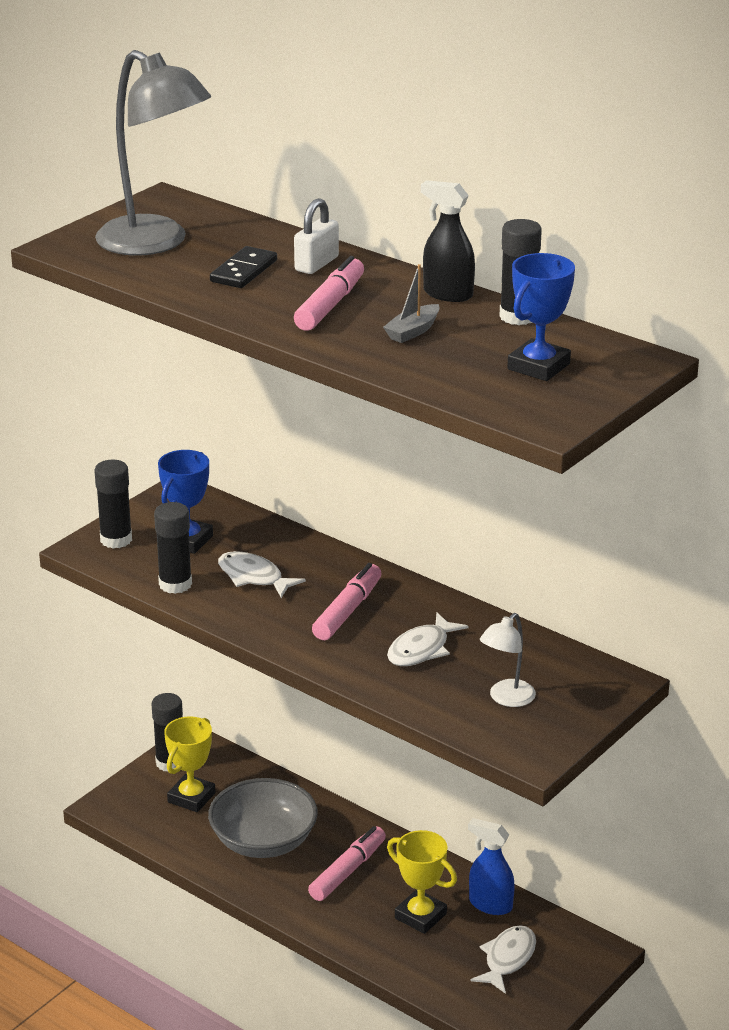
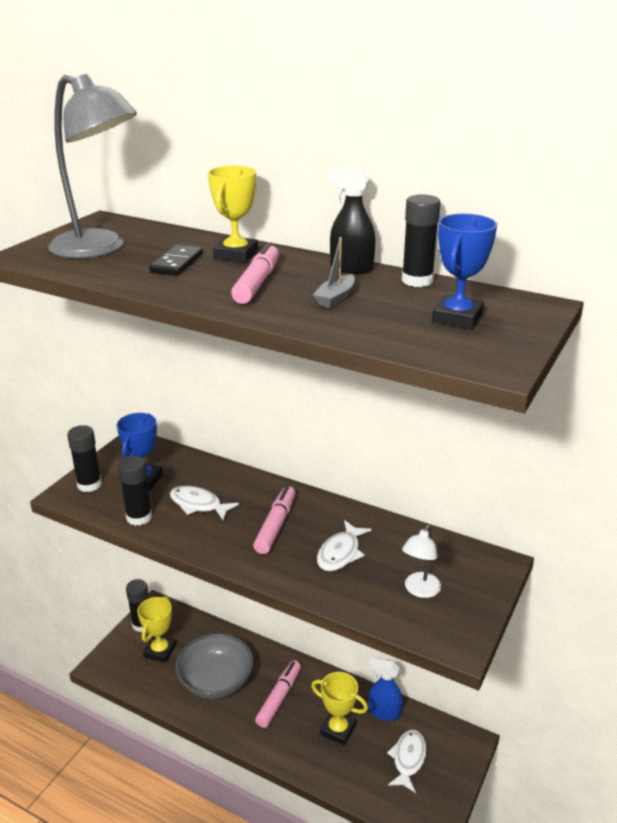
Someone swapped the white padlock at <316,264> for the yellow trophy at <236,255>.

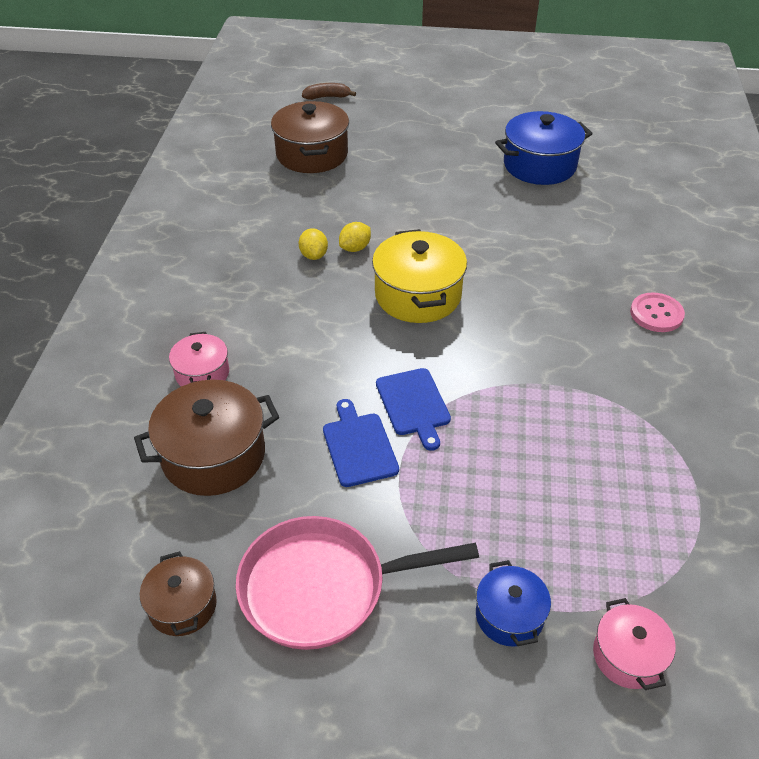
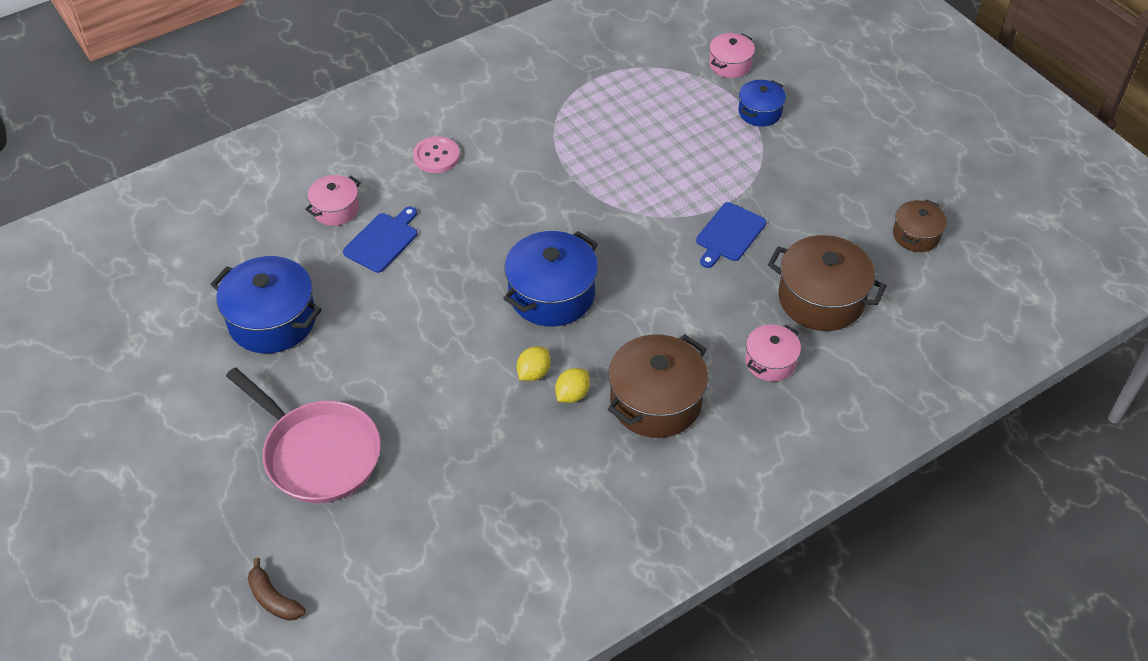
Someone carried the brown pot from <312,154> to <655,401>. Someone rotated the yellow lemon at <355,248> by 60 degrees counterclockwise. Someone repainted the yellow pot at <418,295>, which became the blue pot at <551,294>. Someone carried the blue cutting board from <414,405> to <383,241>. Someone carried the pink pan from <323,587> to <317,453>. Someone put down the pink pot at <336,209>.

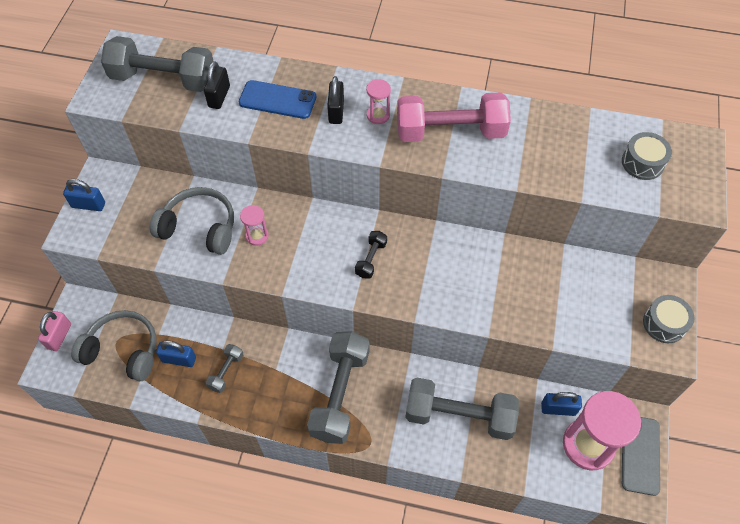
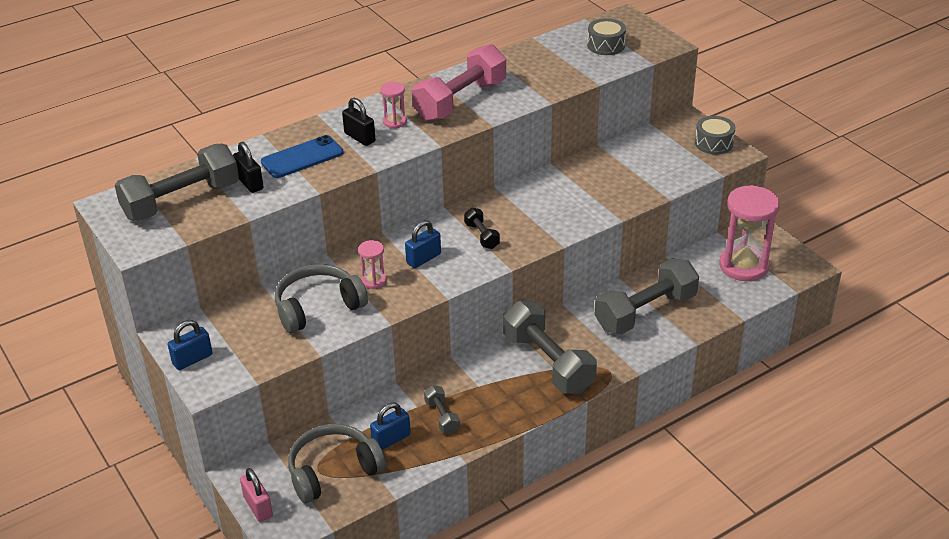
Someone carried the blue padlock from <558,409> to <423,259>. Someone took away the grey phone at <640,454>.

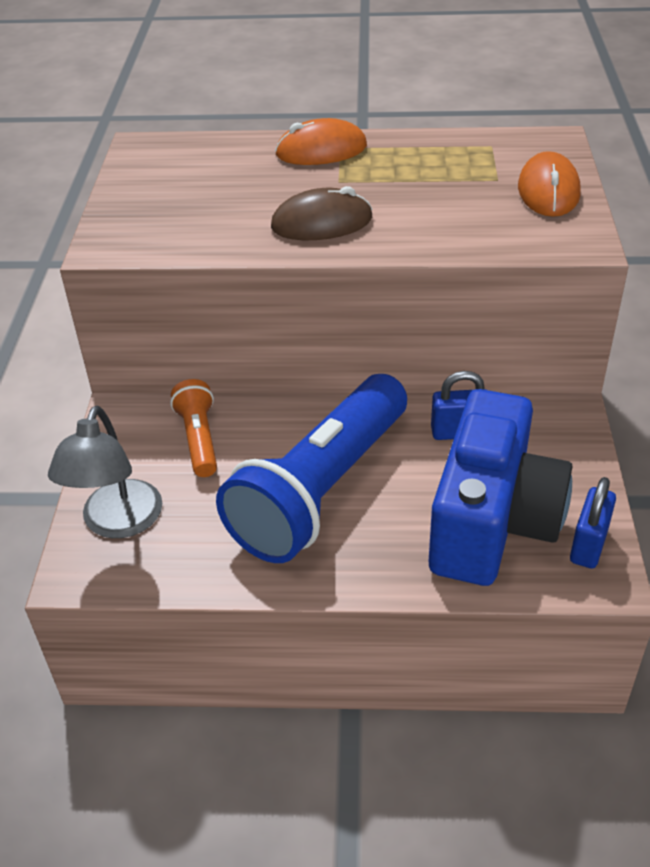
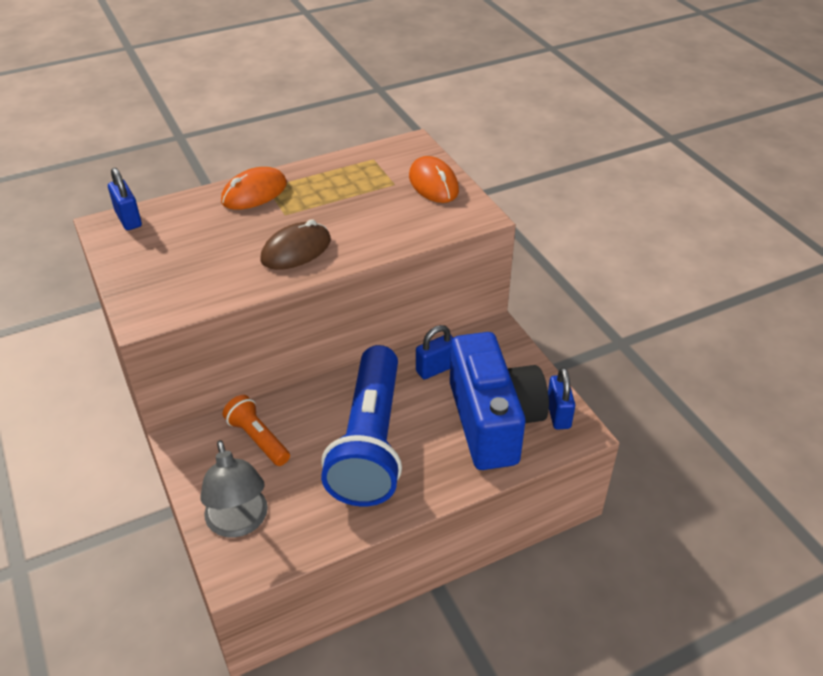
Someone put down the blue padlock at <128,219>.

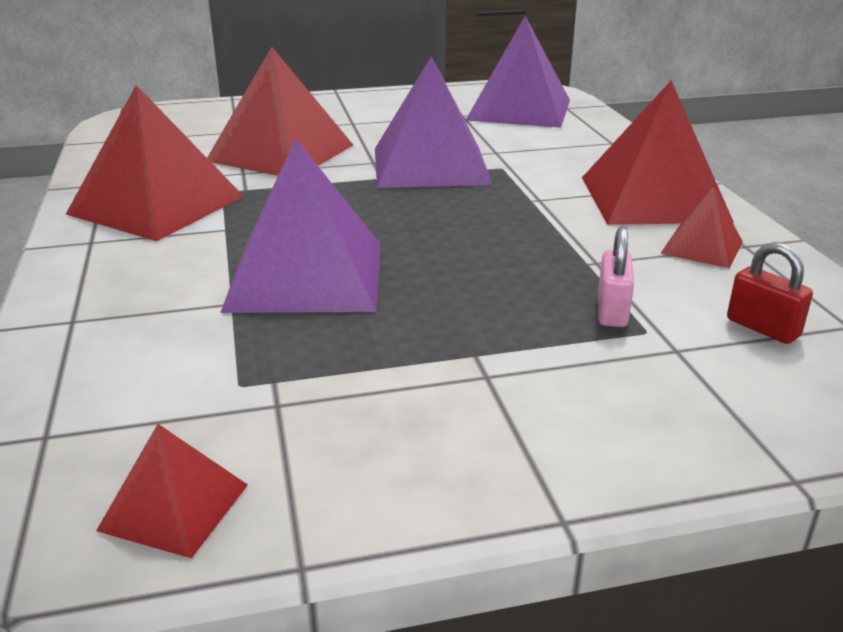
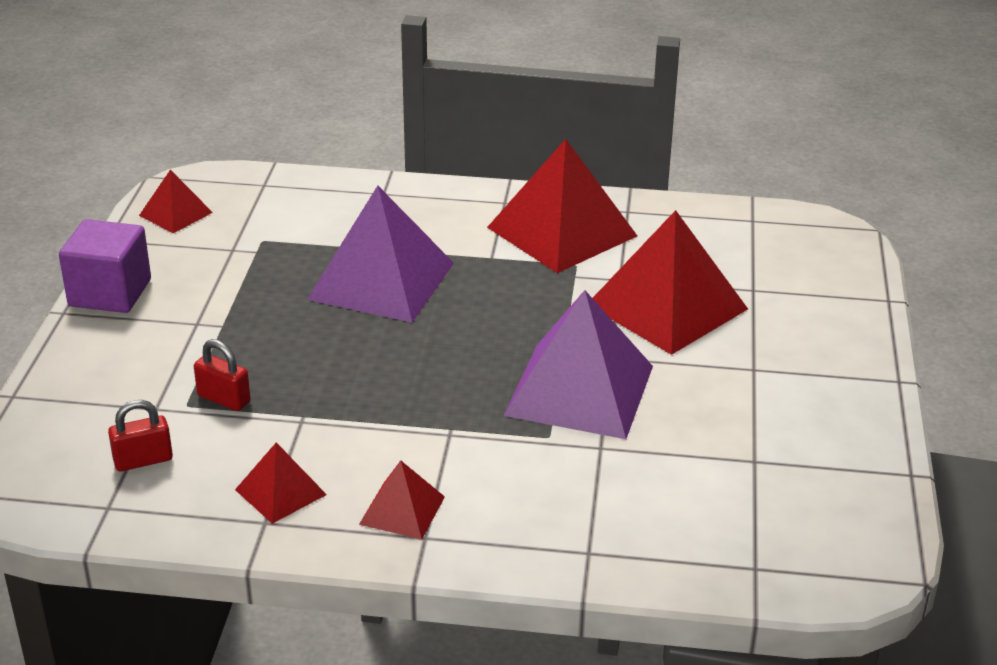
Someone took away the purple pyramid at <519,110>. Someone scaled the red pyramid at <653,198> by 0.49. Someone repainted the pink padlock at <612,311>, which became the red padlock at <224,399>. Someone put down the purple cube at <110,293>.

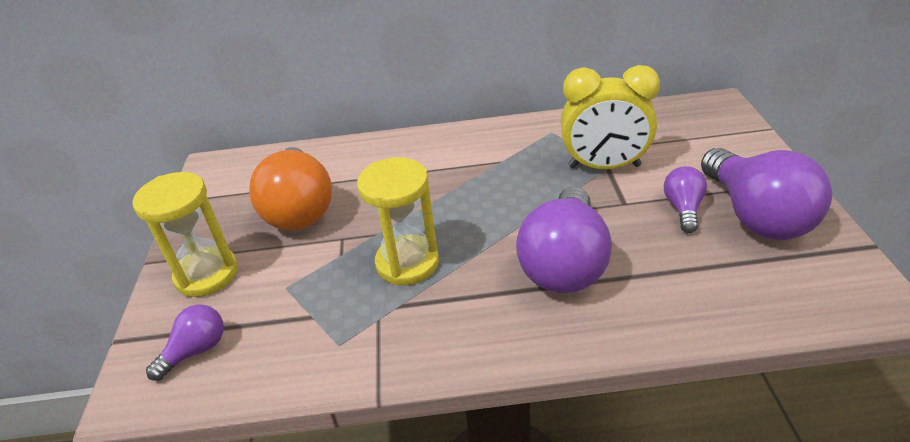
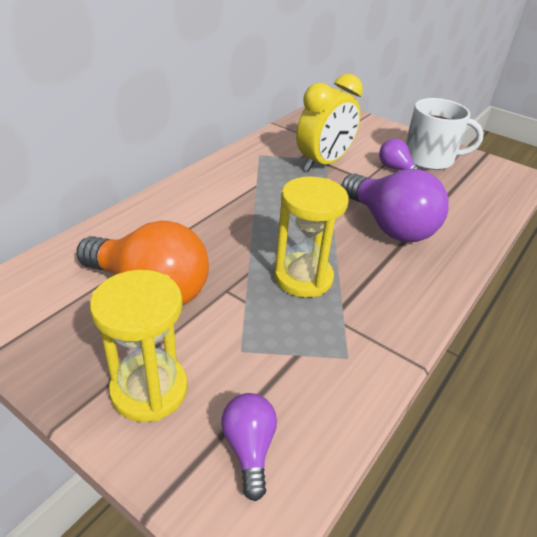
Someone swapped the purple light bulb at <756,216> for the white mug at <430,159>.

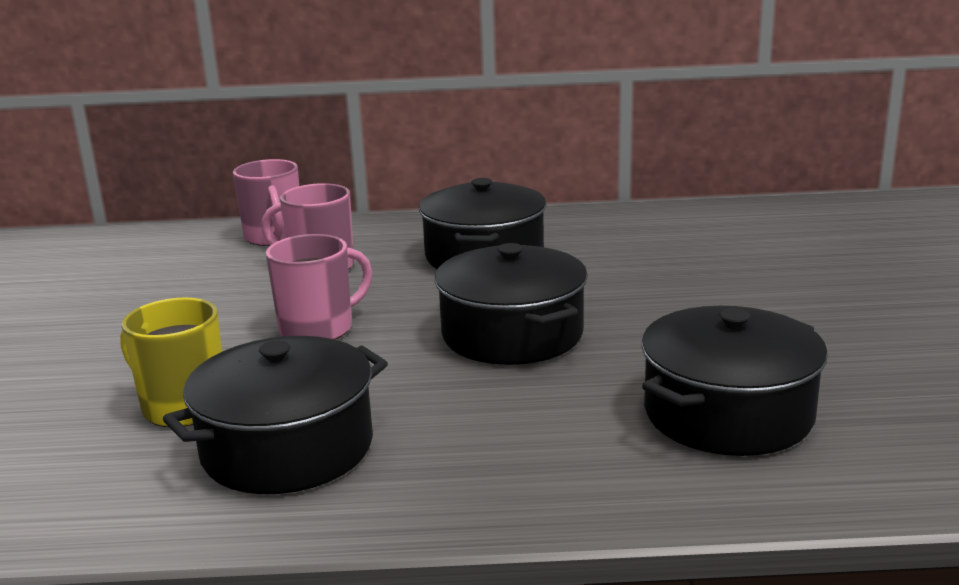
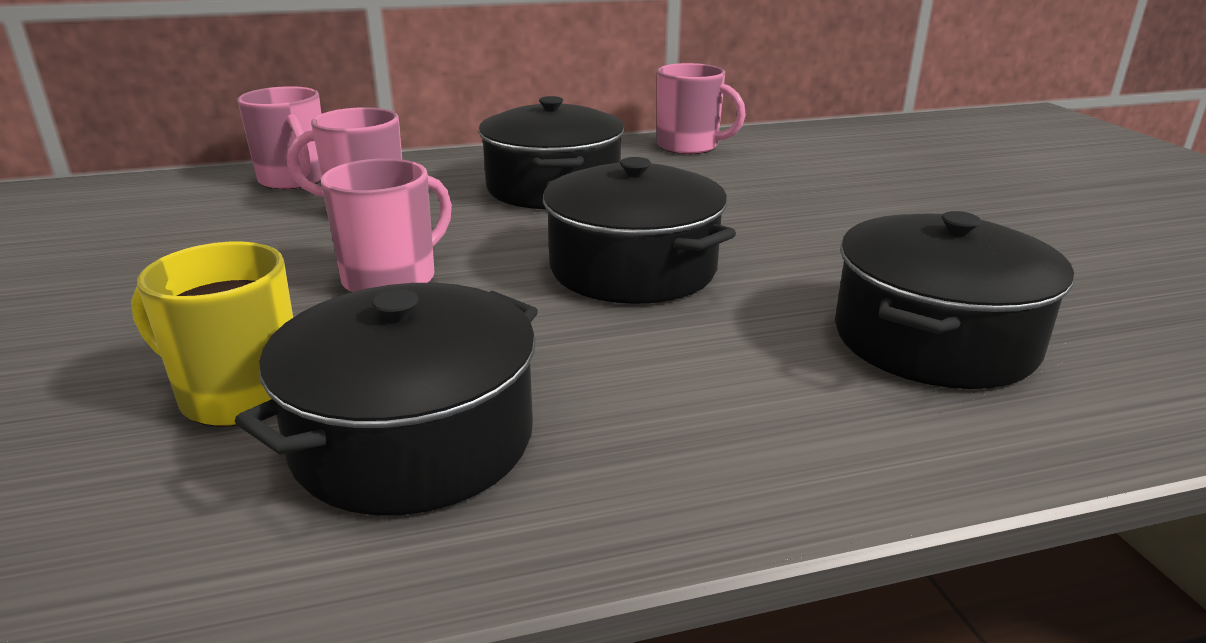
Someone put down the pink mug at <689,146>.

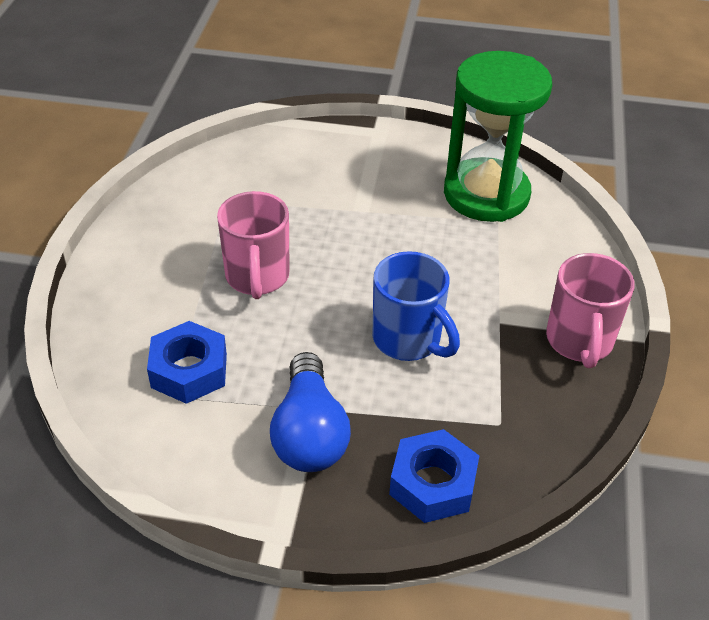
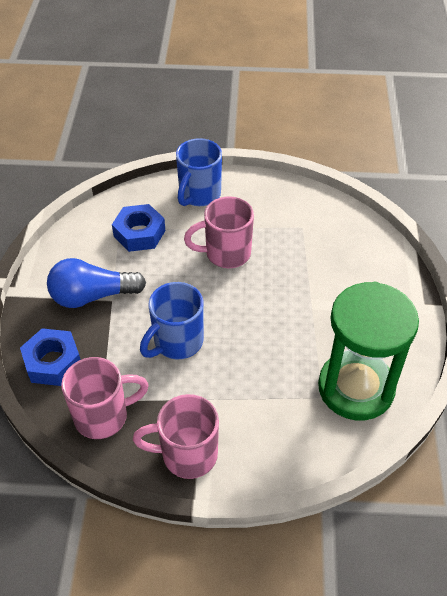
Someone put down the blue mug at <199,195>. Someone put down the pink mug at <103,416>.

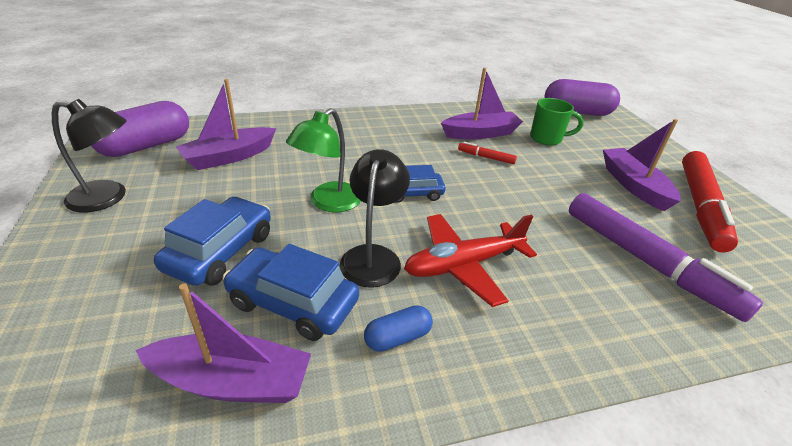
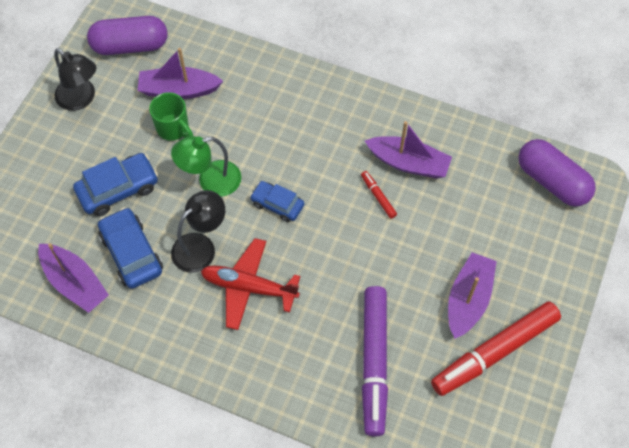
Someone carried the green mug from <547,138> to <173,128>. Someone took away the blue capsule at <397,337>.

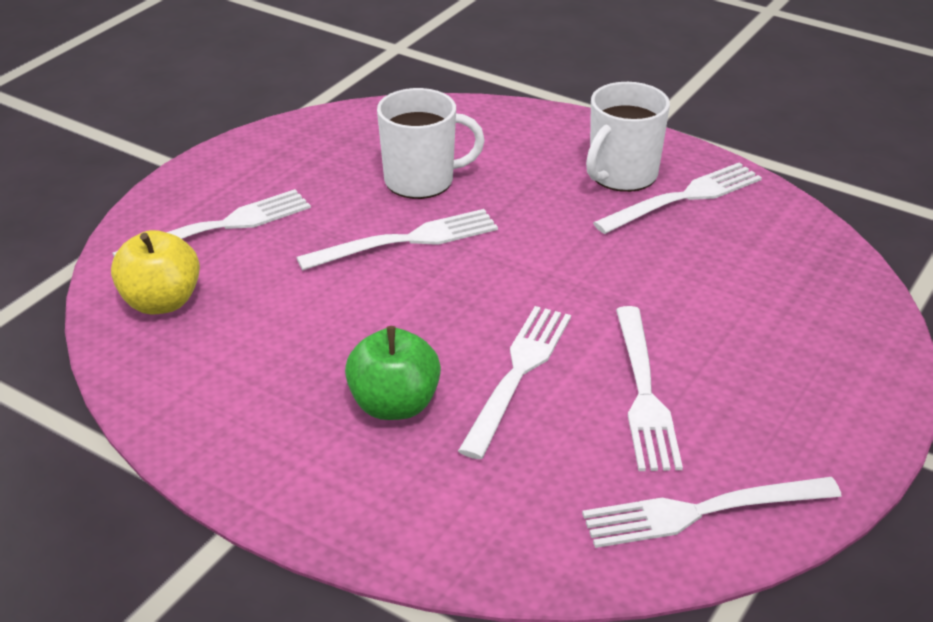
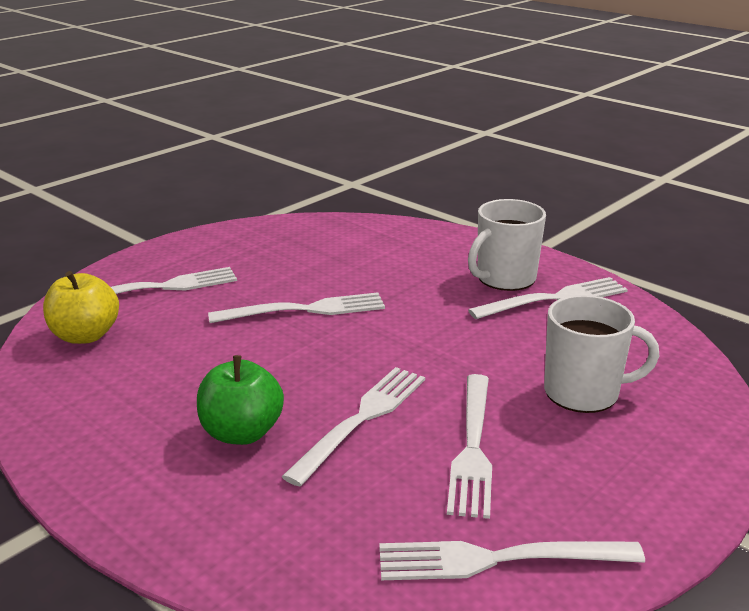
Someone carried the white mug from <421,180> to <583,393>.

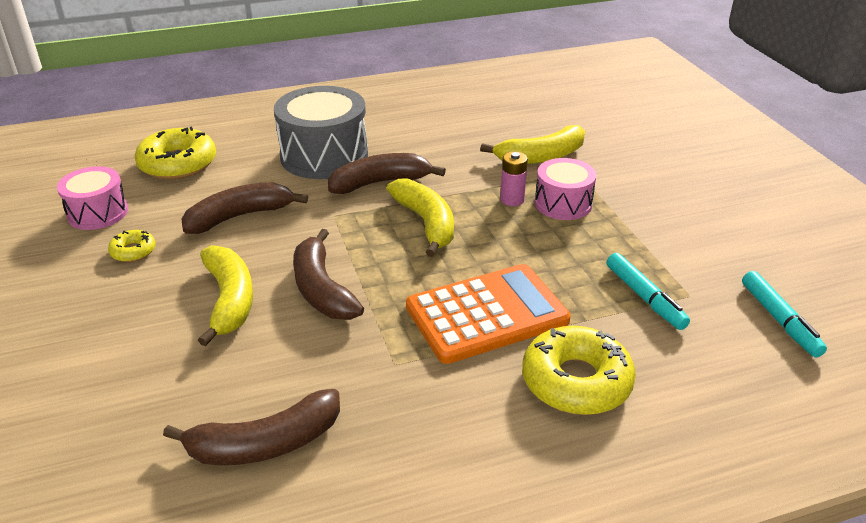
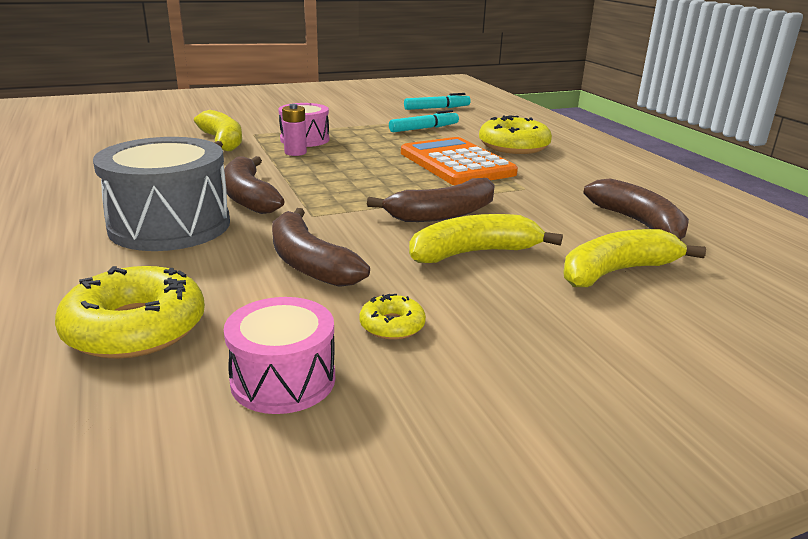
Someone carried the yellow banana from <426,223> to <617,271>.

